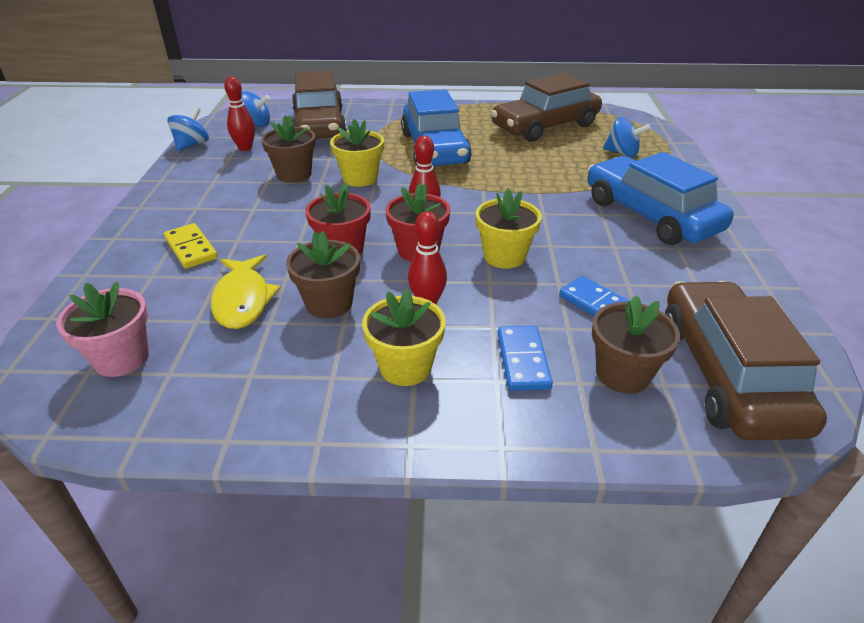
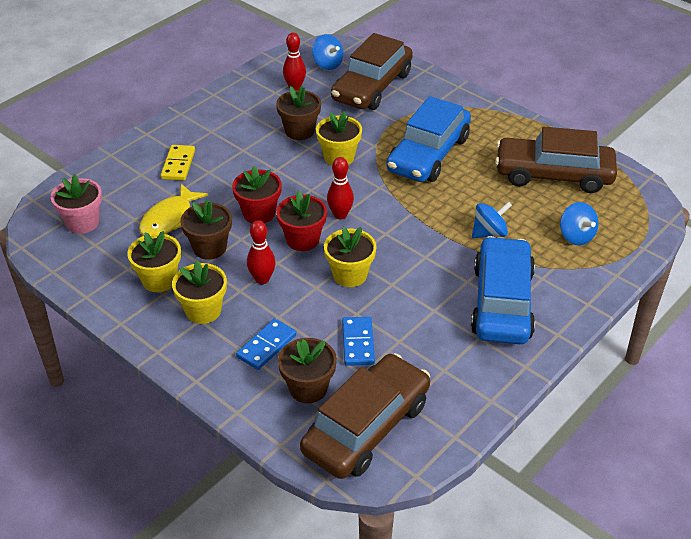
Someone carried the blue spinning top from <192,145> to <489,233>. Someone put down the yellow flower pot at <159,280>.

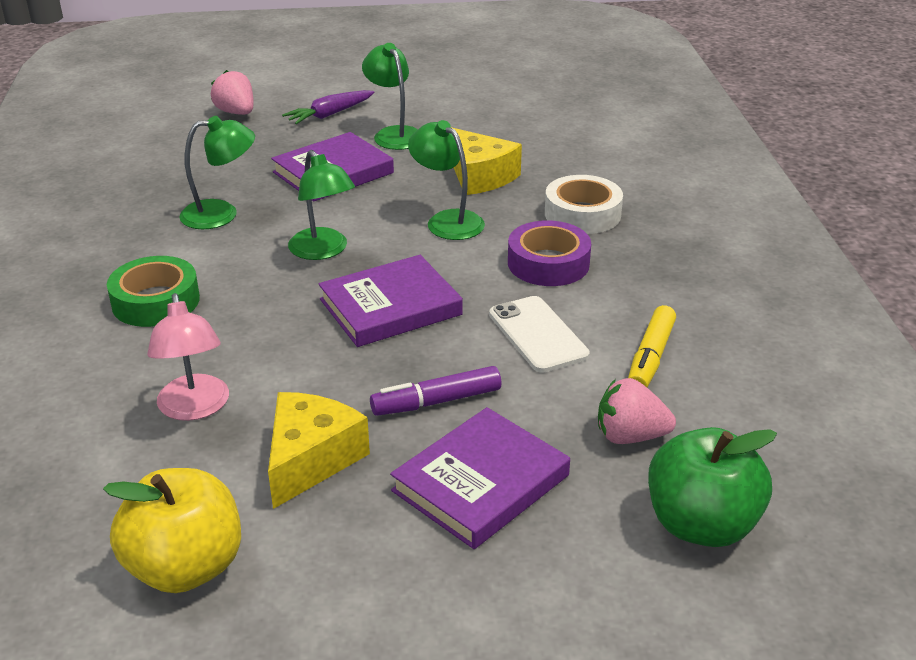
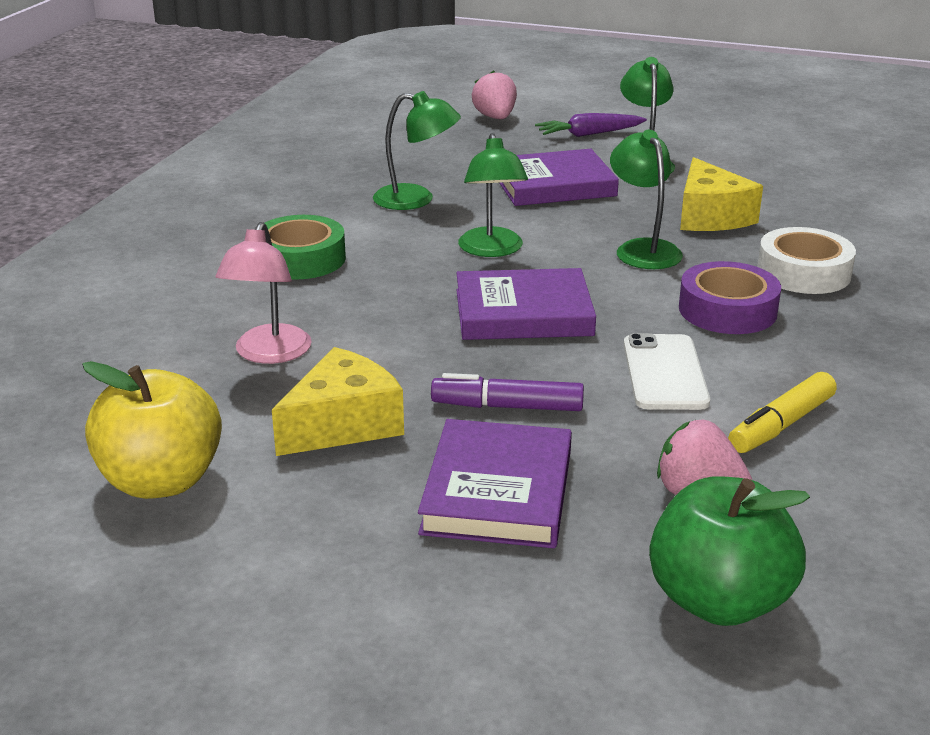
Someone rotated the purple book at <481,483> by 60 degrees counterclockwise.

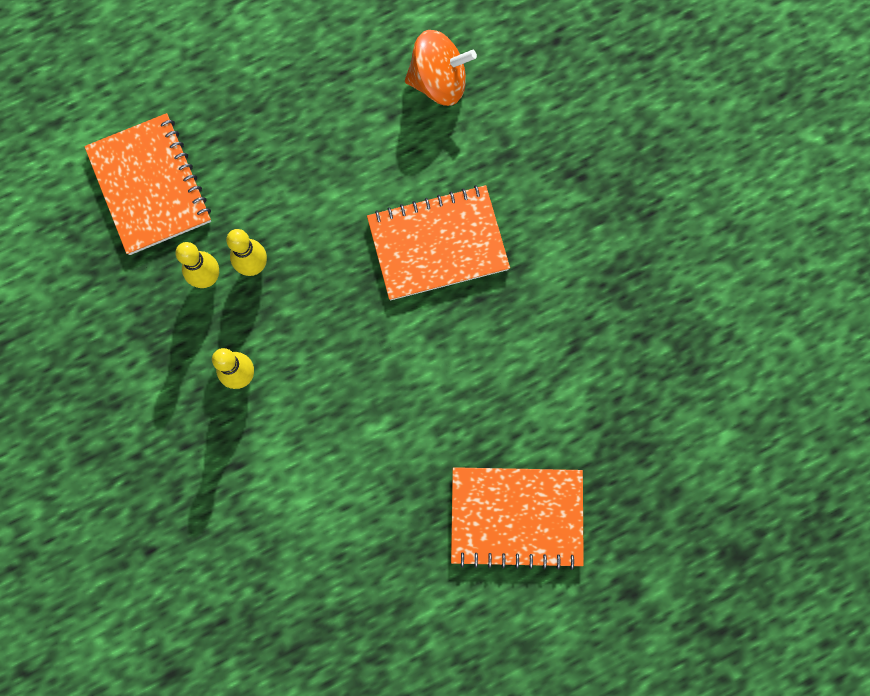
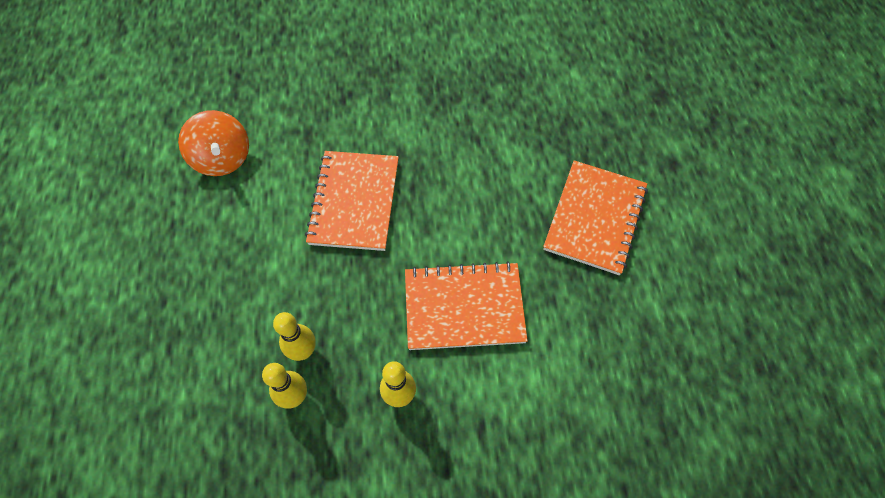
Someone rotated the orange spinning top at <439,82> by 135 degrees clockwise. Someone carried the orange notebook from <150,185> to <464,307>.

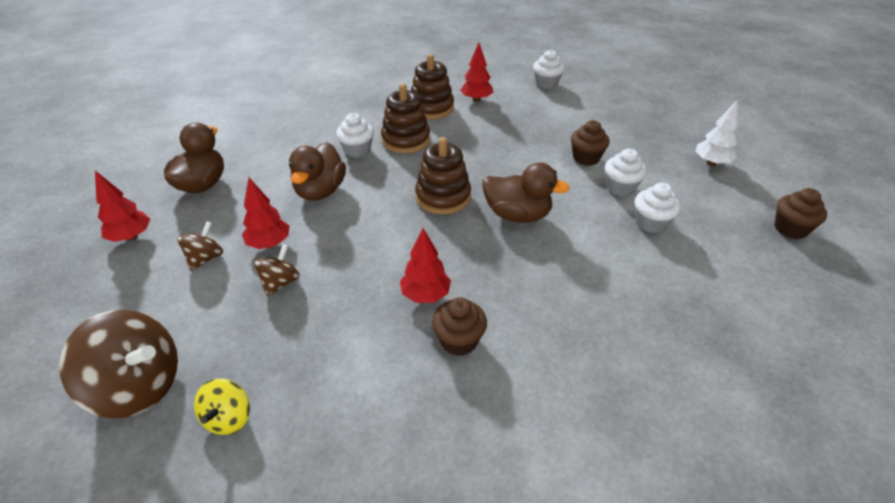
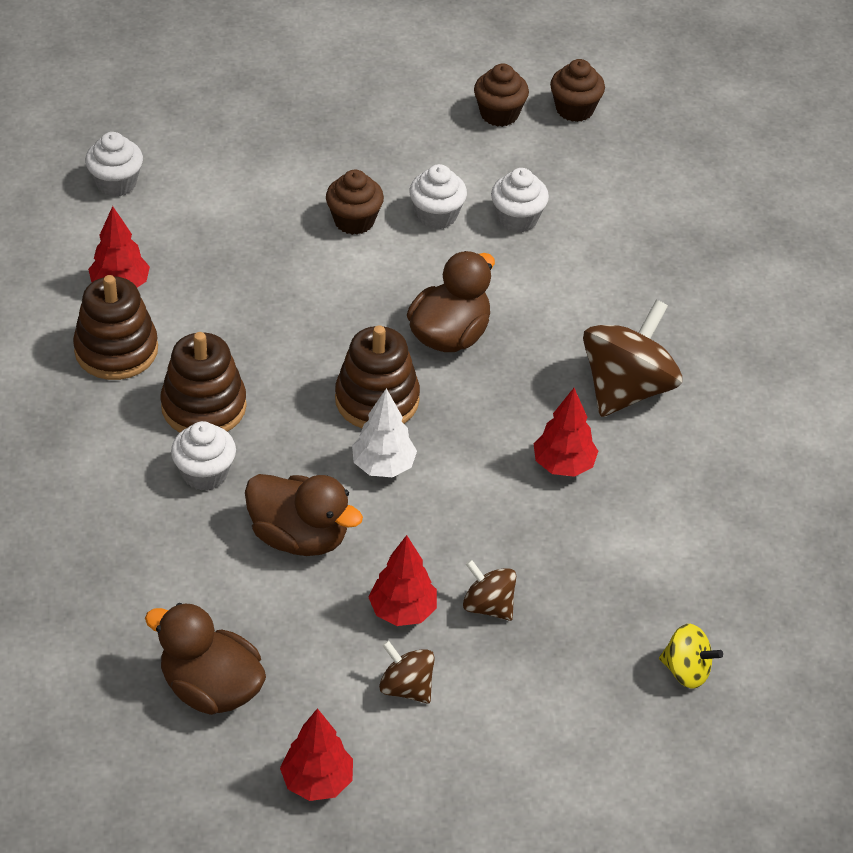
Someone carried the white tree from <711,163> to <383,466>. Someone carried the brown cupcake from <459,340> to <499,114>. Someone carried the brown spinning top from <139,386> to <626,389>.

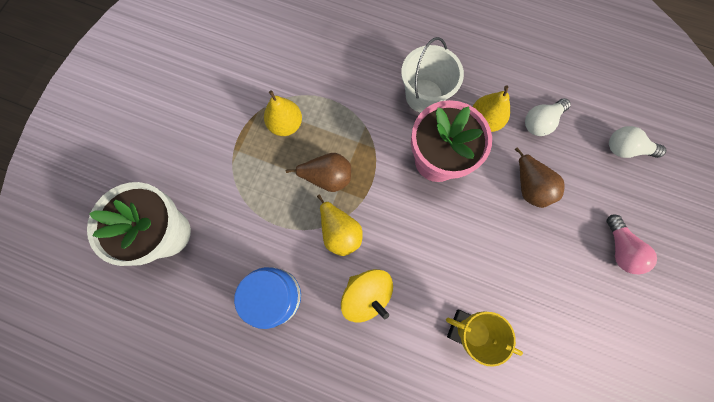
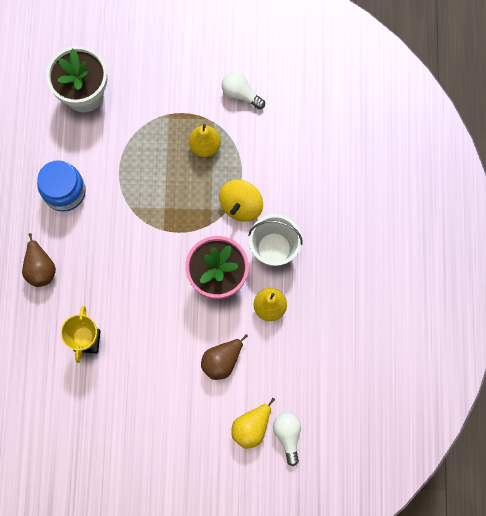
Someone carried the white light bulb from <540,122> to <240,94>. Someone carried the brown pear from <327,177> to <40,268>. Someone carried the yellow pear from <340,232> to <251,427>. Someone took away the pink light bulb at <620,249>. Someone carried the yellow spinning top from <366,295> to <241,205>.

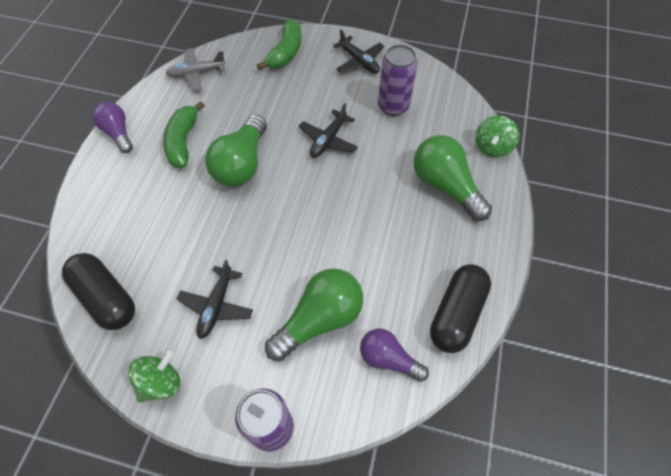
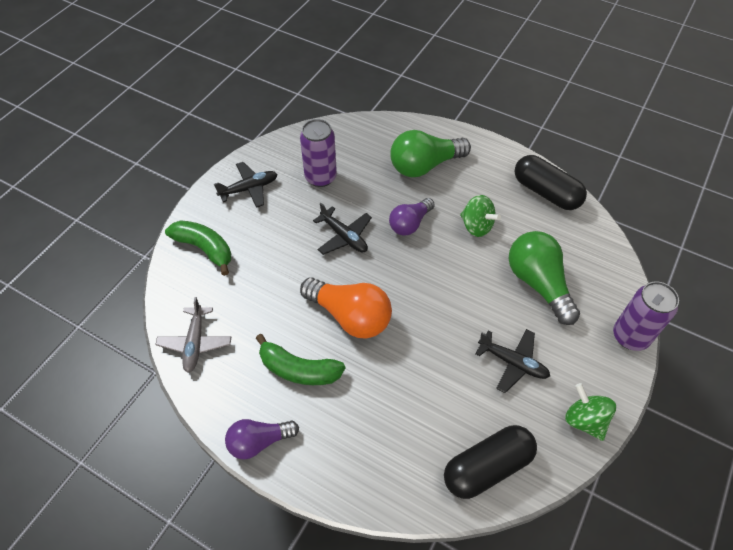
Someone repainted the green light bulb at <242,164>, which became the orange light bulb at <350,316>. Someone carried the green spinning top from <492,147> to <476,226>. Someone carried the purple light bulb from <388,359> to <410,223>.

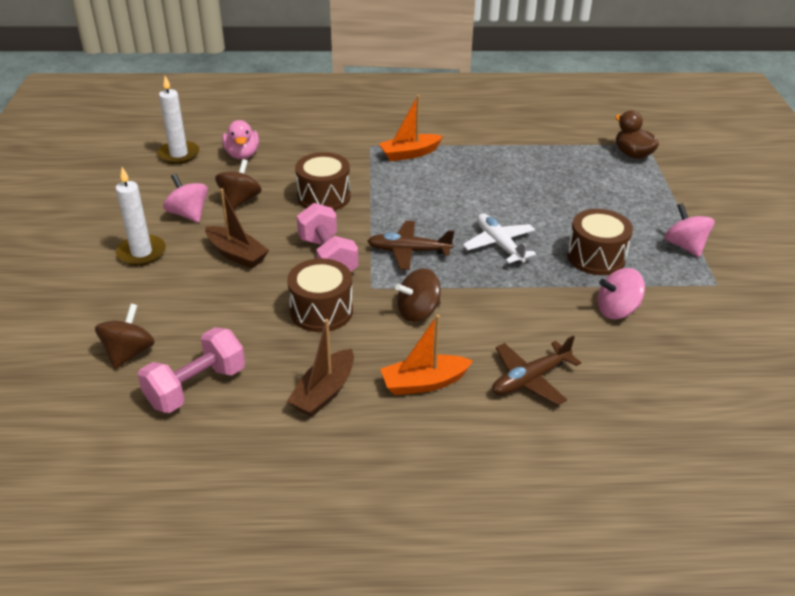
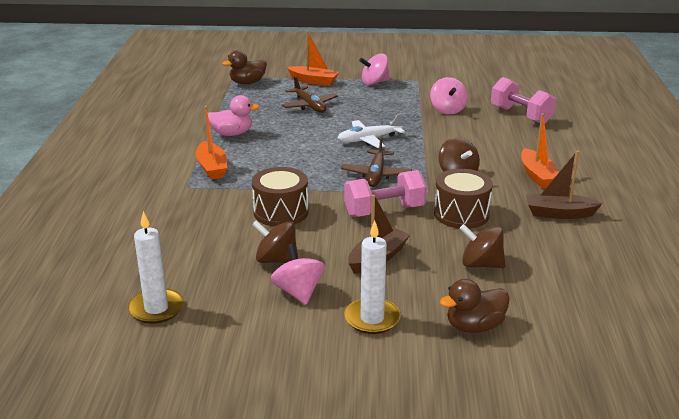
Someone carried the pink duck from <242,155> to <232,134>. Someone rotated the pink spinning top at <188,214> by 105 degrees clockwise. Someone took away the brown drum at <596,257>. Someone carried the brown spinning top from <129,353> to <481,264>. Someone rotated the brown boat at <324,392> by 150 degrees clockwise. Someone carried the pink dumbbell from <196,387> to <520,115>. Someone carried the brown plane from <530,379> to <309,106>. Someone put down the orange boat at <313,81>. Someone put down the brown duck at <474,326>.

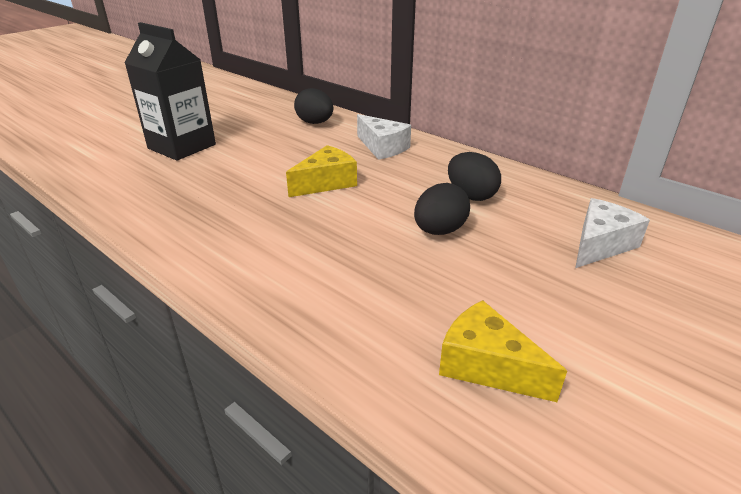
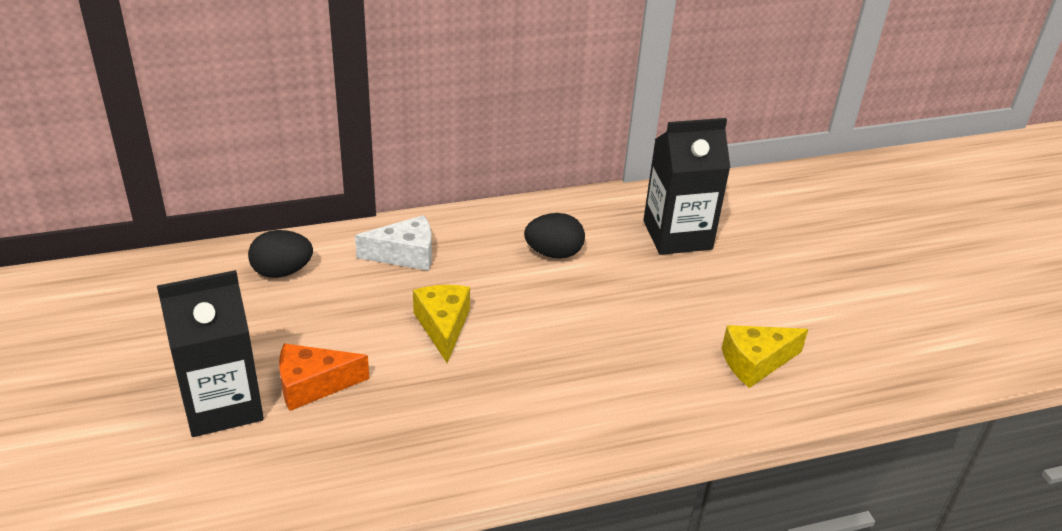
Someone took away the black egg at <439,231>. Someone swapped the white cheese at <600,244> for the black carton at <677,235>. Someone put down the orange cheese at <313,385>.

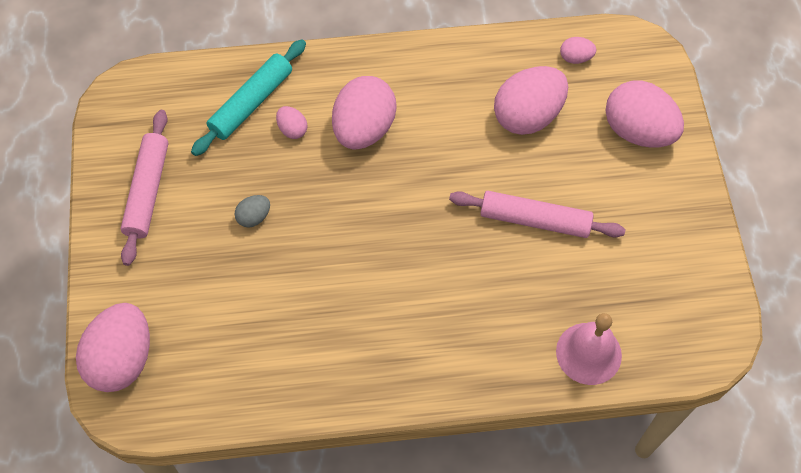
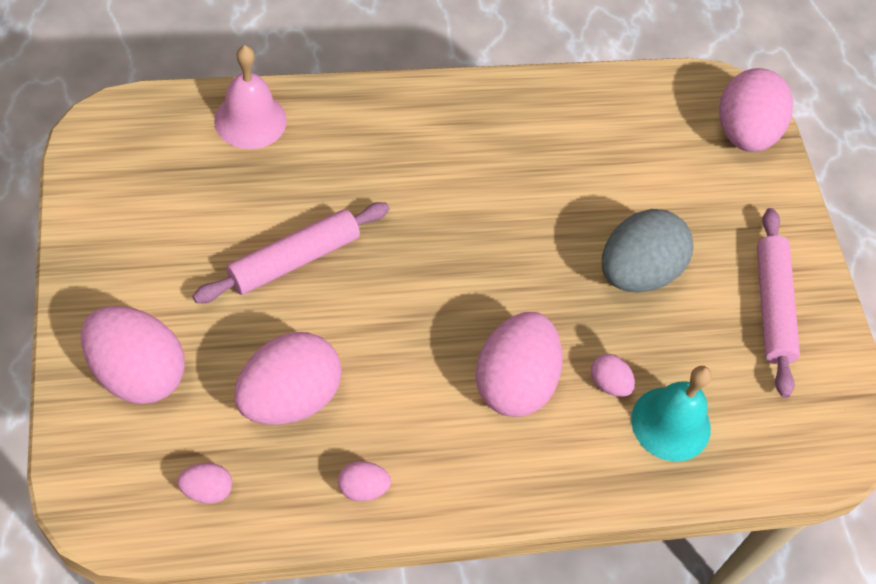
Someone swapped the turquoise rolling pin at <251,103> for the turquoise bell at <671,423>. Someone rotated the pink rolling pin at <535,220> by 45 degrees counterclockwise. Someone scaled the grey egg at <254,217> by 2.19. Someone put down the pink egg at <362,488>.

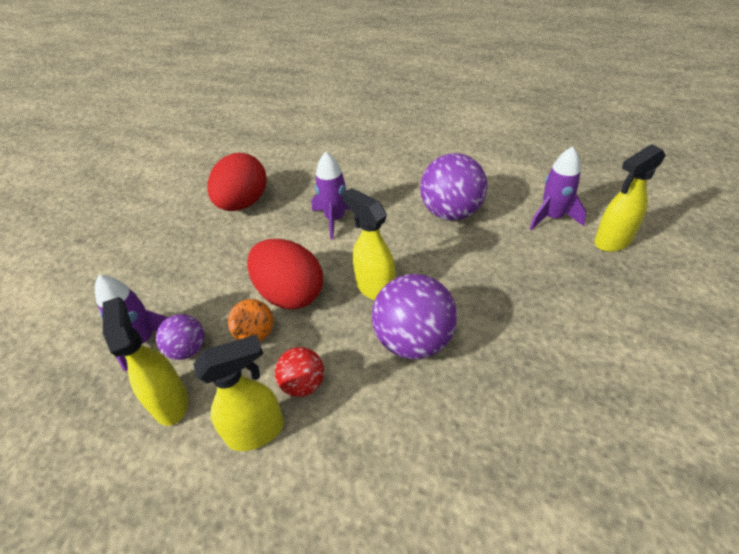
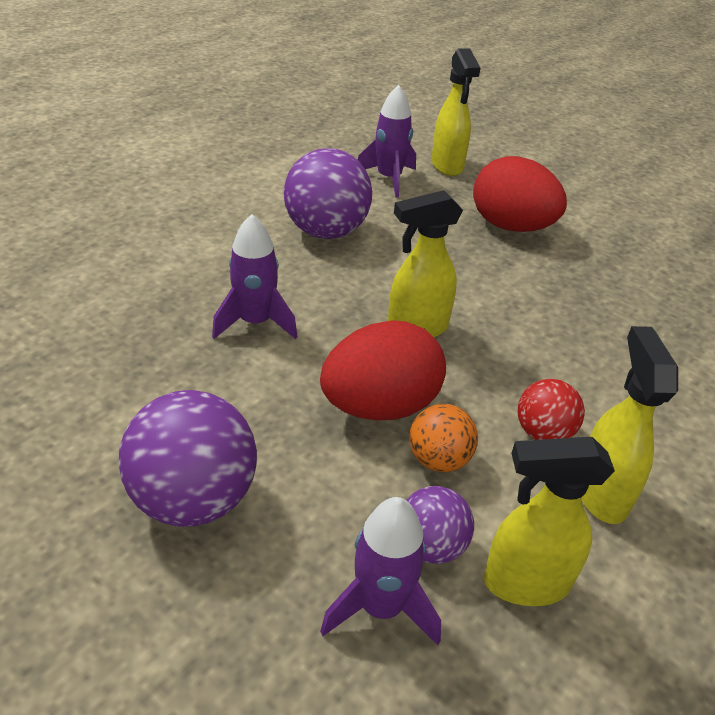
Someone carried the red egg from <243,203> to <511,226>. Someone carried the purple ball from <413,340> to <194,499>.

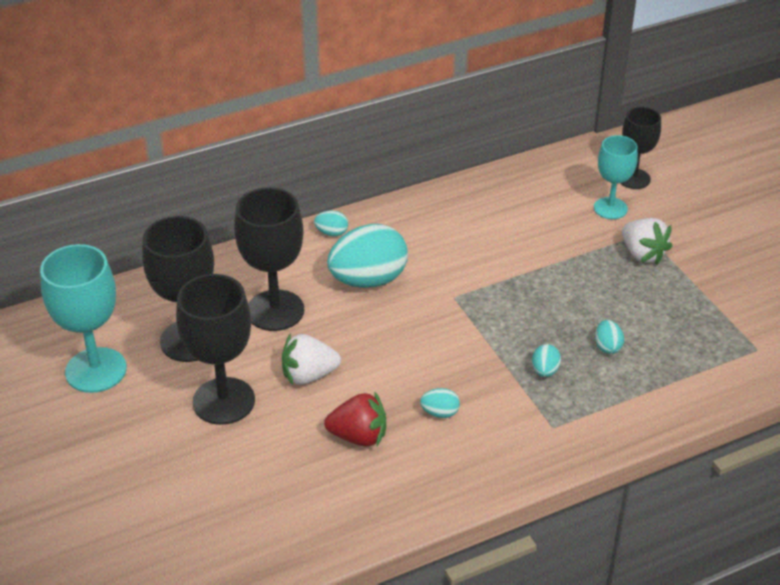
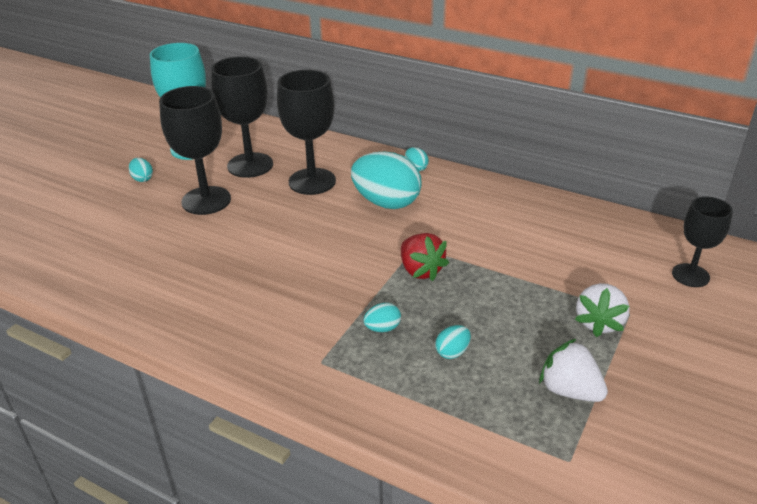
Someone took away the turquoise goblet at <610,208>. Someone carried the white strawberry from <309,375> to <569,390>. Someone carried the turquoise egg from <440,413> to <142,179>. Someone carried the red strawberry from <359,436> to <420,270>.

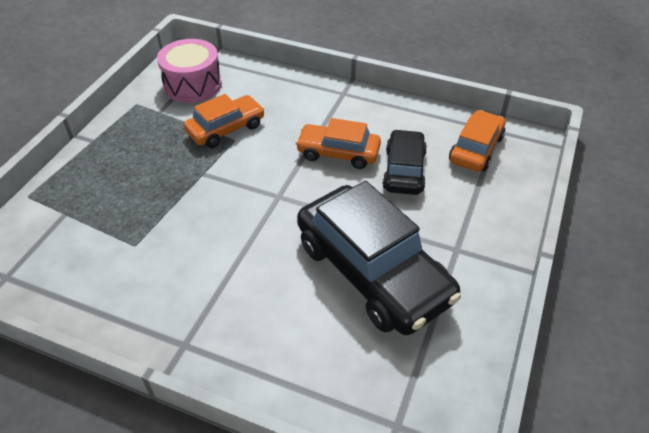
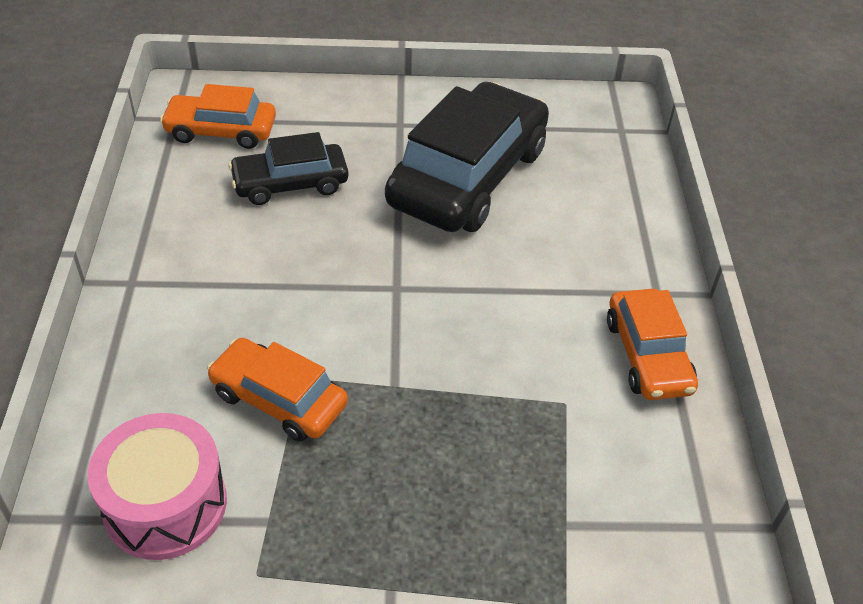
Someone carried the orange car from <338,153> to <647,355>.

